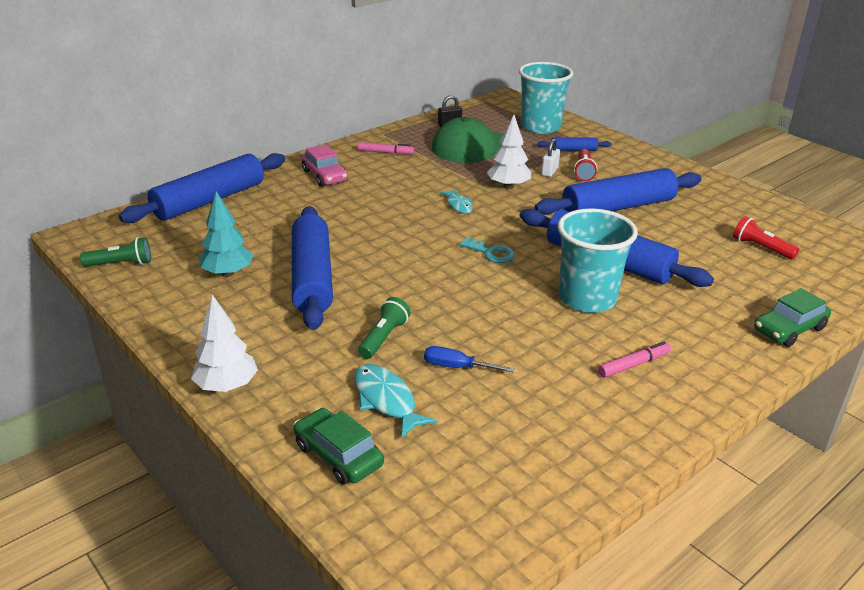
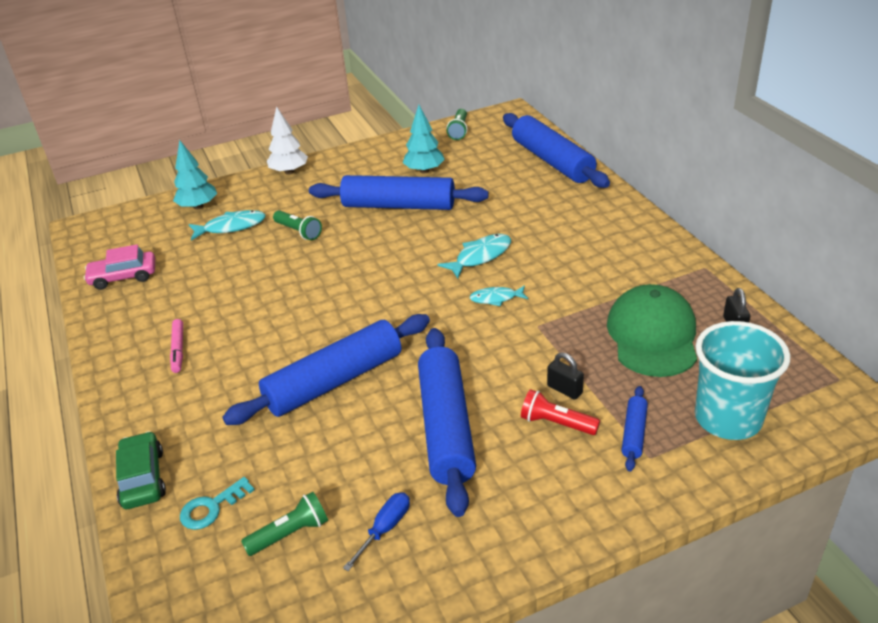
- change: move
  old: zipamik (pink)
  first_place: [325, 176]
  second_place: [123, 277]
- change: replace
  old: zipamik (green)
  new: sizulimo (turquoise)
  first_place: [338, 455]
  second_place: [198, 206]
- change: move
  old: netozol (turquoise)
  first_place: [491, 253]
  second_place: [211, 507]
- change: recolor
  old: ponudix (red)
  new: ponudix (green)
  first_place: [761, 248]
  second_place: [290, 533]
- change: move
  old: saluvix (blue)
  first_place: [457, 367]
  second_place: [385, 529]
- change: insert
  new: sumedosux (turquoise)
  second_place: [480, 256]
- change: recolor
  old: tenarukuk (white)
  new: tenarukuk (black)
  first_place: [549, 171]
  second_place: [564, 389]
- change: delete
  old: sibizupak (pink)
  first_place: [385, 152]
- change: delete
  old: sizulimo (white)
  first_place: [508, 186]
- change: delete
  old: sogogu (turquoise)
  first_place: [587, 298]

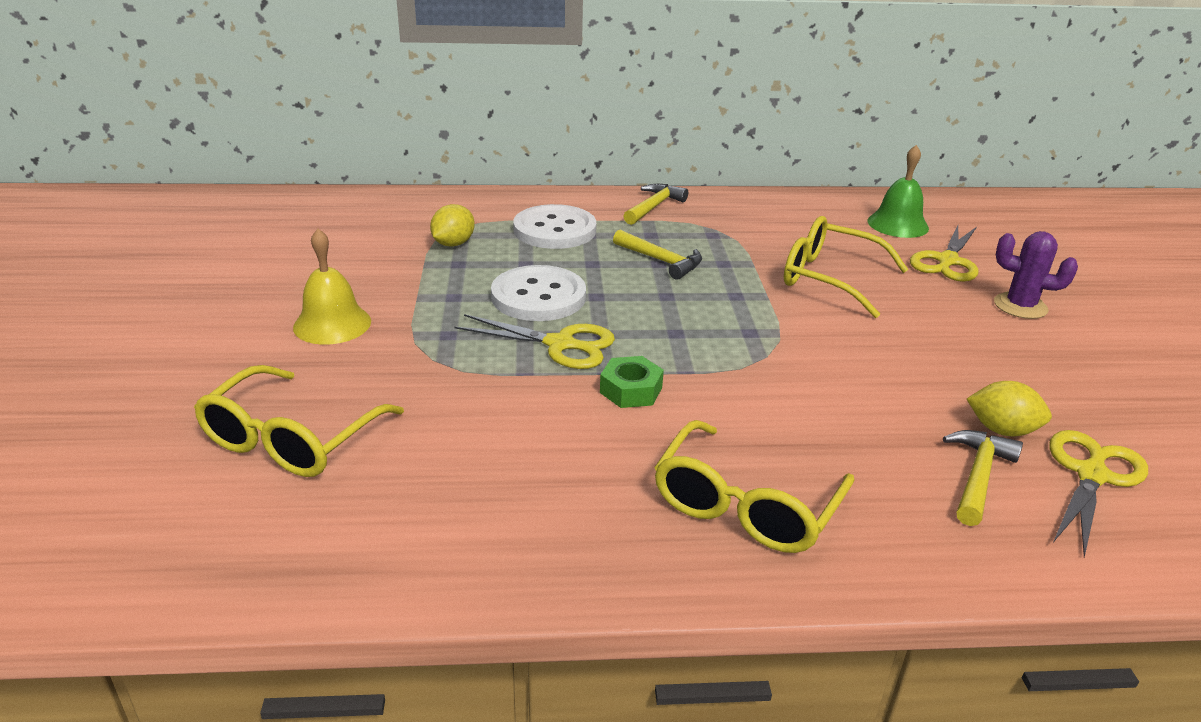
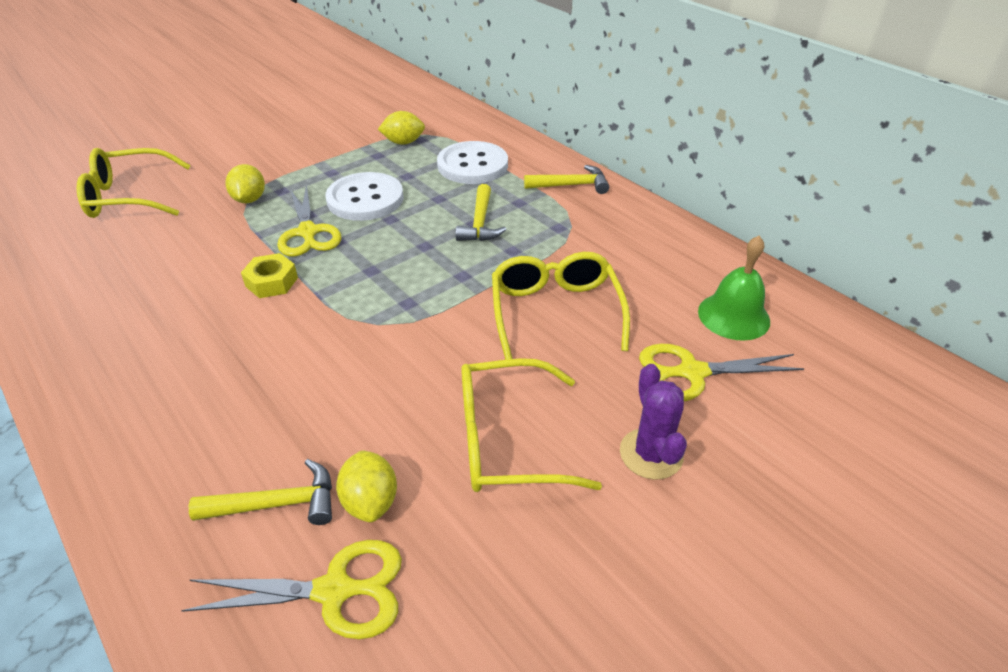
- change: insert
  new: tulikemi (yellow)
  second_place: [249, 199]
- change: recolor
  old: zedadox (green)
  new: zedadox (yellow)
  first_place: [631, 390]
  second_place: [272, 282]
- change: move
  old: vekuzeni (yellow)
  first_place: [745, 506]
  second_place: [506, 440]
- change: delete
  old: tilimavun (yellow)
  first_place: [332, 324]

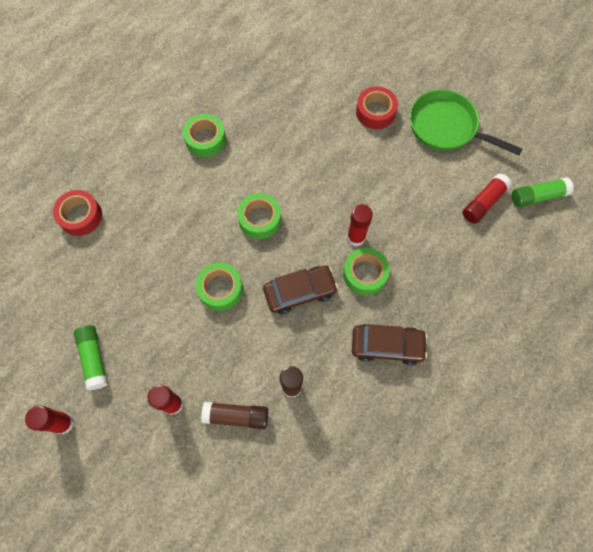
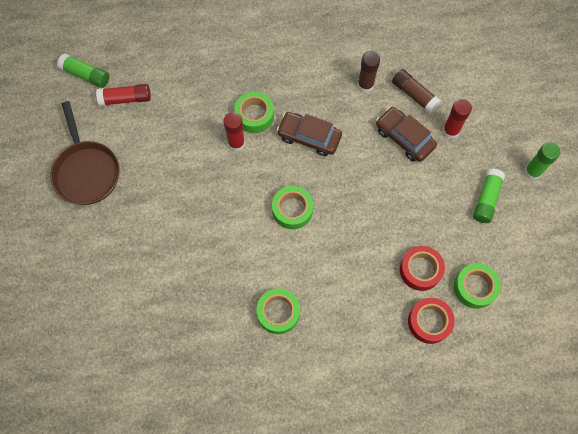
- change: recolor
  old: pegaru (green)
  new: pegaru (brown)
  first_place: [447, 127]
  second_place: [86, 171]
- change: move
  old: zipamik (brown)
  first_place: [387, 345]
  second_place: [404, 138]
- change: move
  old: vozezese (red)
  first_place: [375, 112]
  second_place: [420, 270]
- change: move
  old: vozezese (green)
  first_place: [220, 289]
  second_place: [474, 287]
- change: recolor
  old: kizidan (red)
  new: kizidan (green)
  first_place: [63, 423]
  second_place: [532, 172]

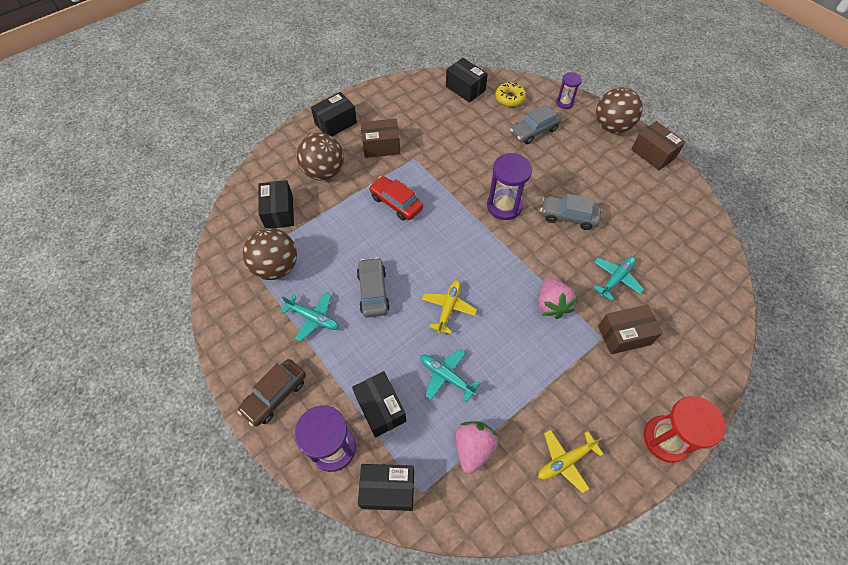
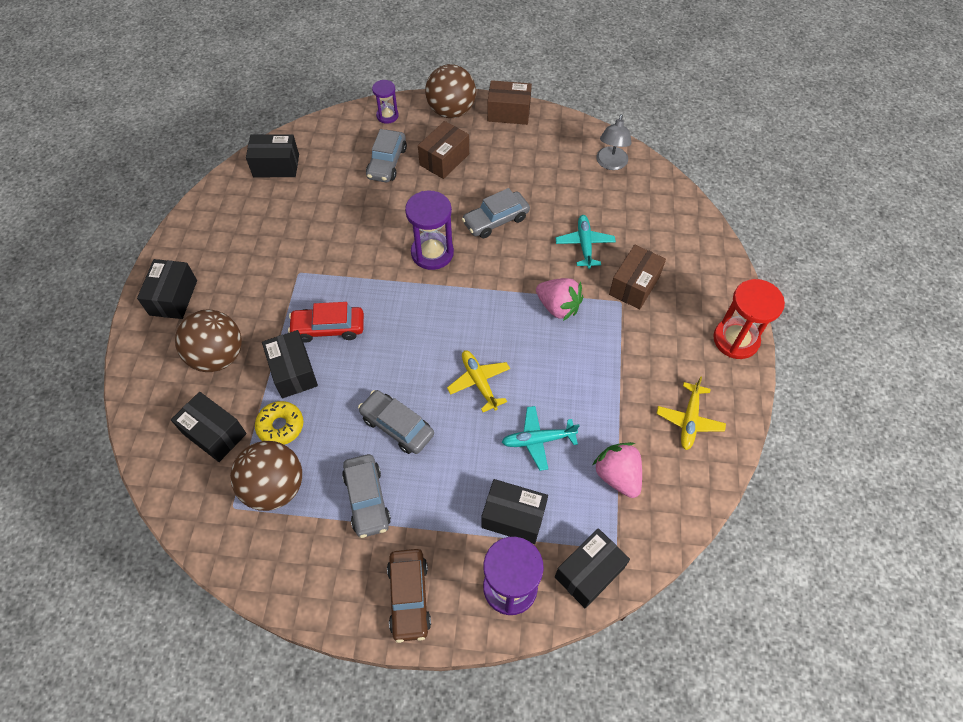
- change: move
  old: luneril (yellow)
  first_place: [509, 98]
  second_place: [280, 426]
- change: insert
  new: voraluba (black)
  second_place: [293, 372]
- change: replace
  old: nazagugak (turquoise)
  new: zipamik (grey)
  first_place: [313, 318]
  second_place: [367, 499]
- change: move
  old: voraluba (brown)
  first_place: [381, 146]
  second_place: [444, 159]
- change: insert
  new: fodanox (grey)
  second_place: [610, 164]

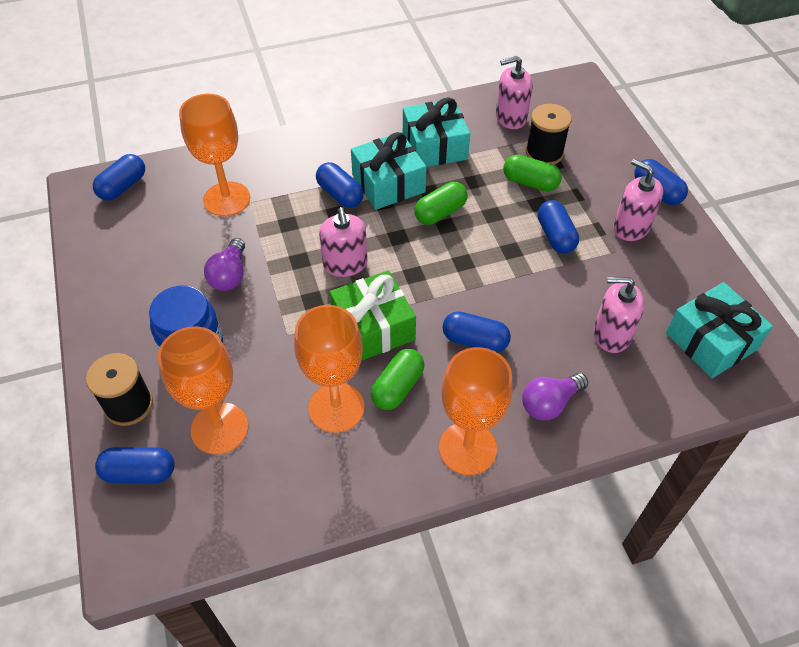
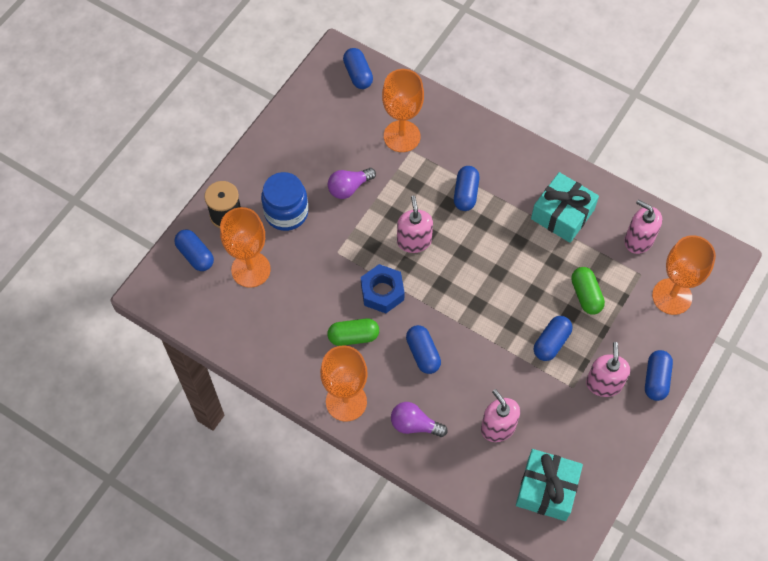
- change: rotate
  old: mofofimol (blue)
  first_place: [123, 186]
  second_place: [358, 74]
  degrees: 75
- change: replace
  old: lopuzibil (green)
  new: zedadox (blue)
  first_place: [373, 327]
  second_place: [382, 292]
- change: rotate
  old: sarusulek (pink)
  first_place: [345, 264]
  second_place: [414, 241]
  degrees: 135
- change: move
  old: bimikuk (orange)
  first_place: [336, 407]
  second_place: [672, 296]
- change: delete
  old: lopuzibil (turquoise)
  first_place: [388, 183]
- change: delete
  old: mofofimol (green)
  first_place: [440, 212]
- change: delete
  old: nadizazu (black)
  first_place: [544, 153]

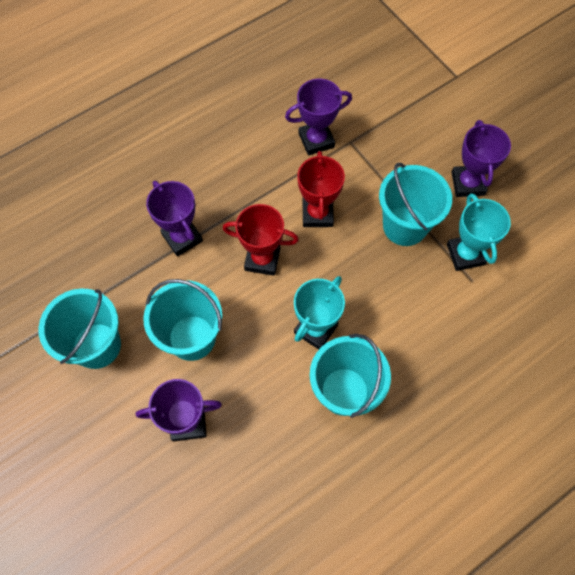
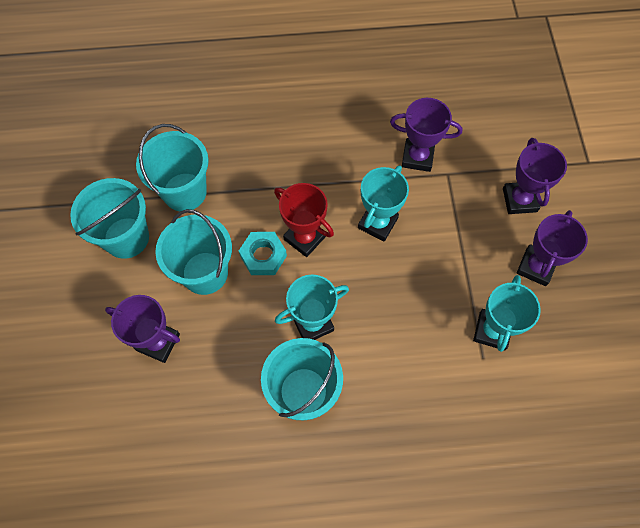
- change: move
  old: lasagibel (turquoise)
  first_place: [405, 226]
  second_place: [184, 192]
- change: insert
  new: zedadox (turquoise)
  second_place: [263, 256]
- change: recolor
  old: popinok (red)
  new: popinok (turquoise)
  first_place: [317, 214]
  second_place: [377, 223]
- change: move
  old: popinok (purple)
  first_place: [182, 237]
  second_place: [519, 200]

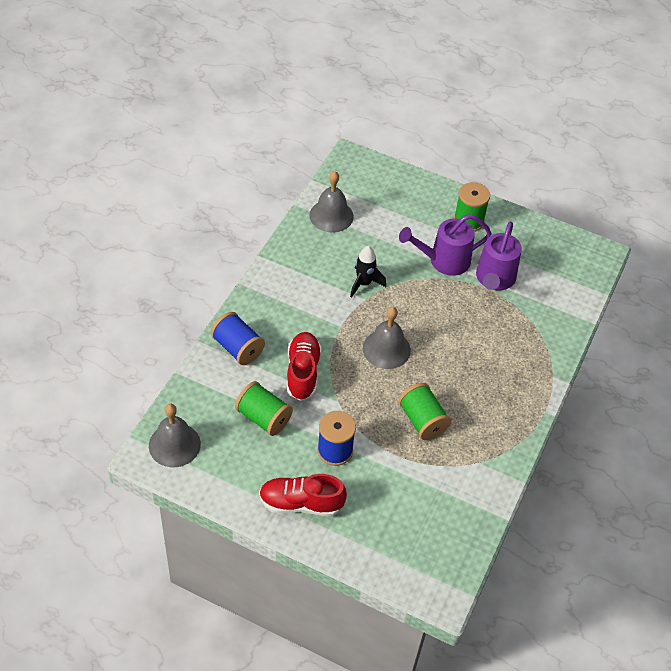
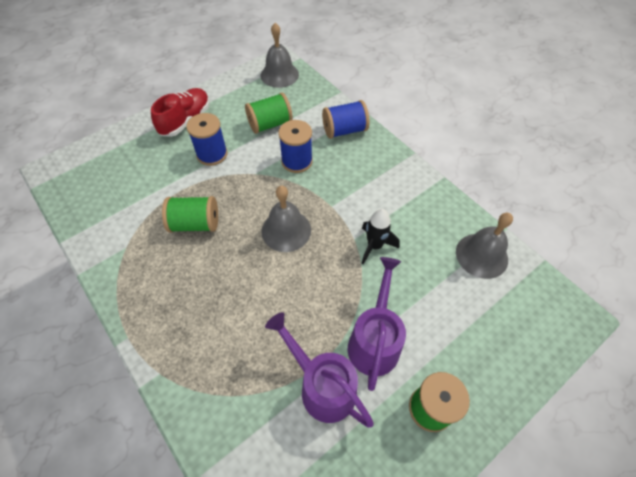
- change: replace
  old: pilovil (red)
  new: nadizazu (blue)
  first_place: [302, 372]
  second_place: [297, 161]

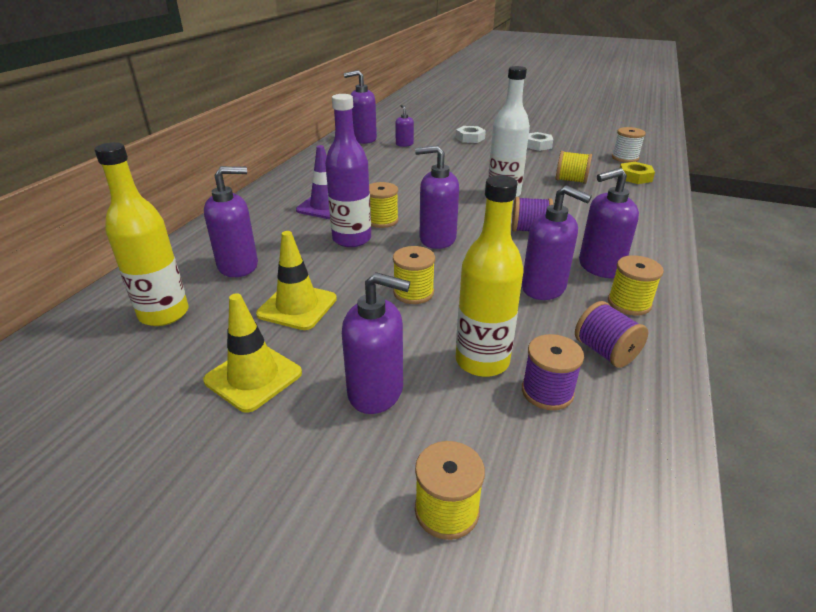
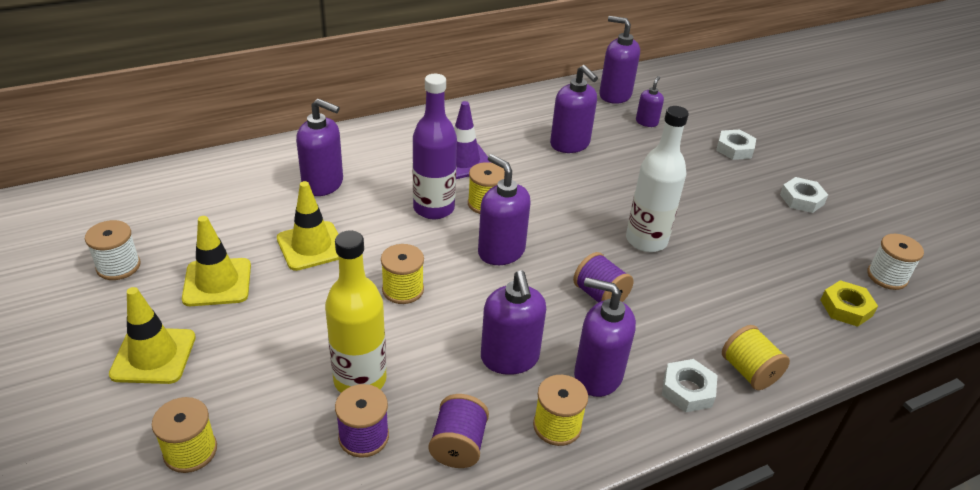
- change: insert
  new: nadizazu (white)
  second_place: [118, 266]
- change: insert
  new: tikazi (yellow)
  second_place: [153, 356]
- change: move
  old: sarusulek (purple)
  first_place: [376, 391]
  second_place: [570, 144]
- change: insert
  new: zedadox (white)
  second_place: [687, 390]
- change: move
  old: nadizazu (yellow)
  first_place: [571, 180]
  second_place: [749, 372]
- change: delete
  old: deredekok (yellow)
  first_place: [164, 314]

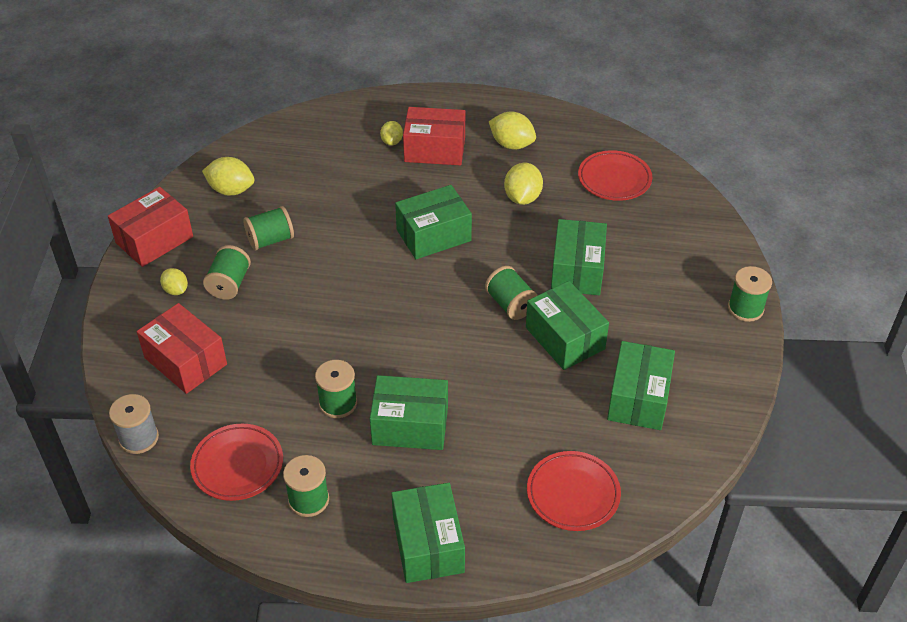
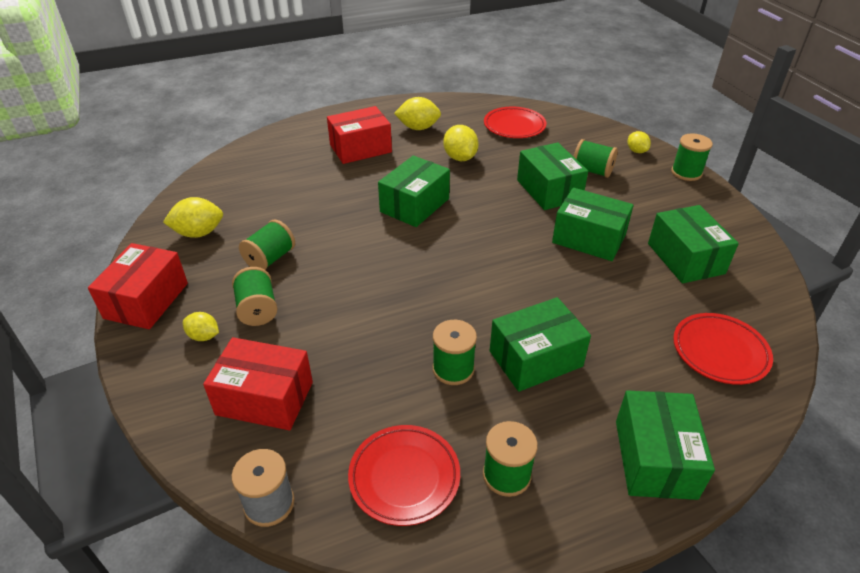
- change: move
  old: nadizazu (green)
  first_place: [510, 304]
  second_place: [592, 171]
- change: rotate
  old: voraluba (green)
  first_place: [428, 544]
  second_place: [655, 458]
  degrees: 45
- change: move
  old: tulikemi (yellow)
  first_place: [392, 141]
  second_place: [636, 151]

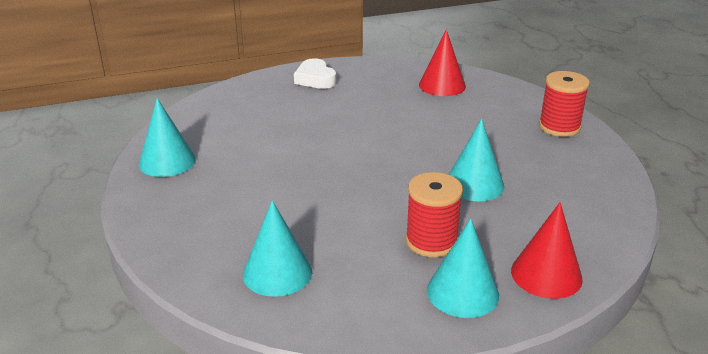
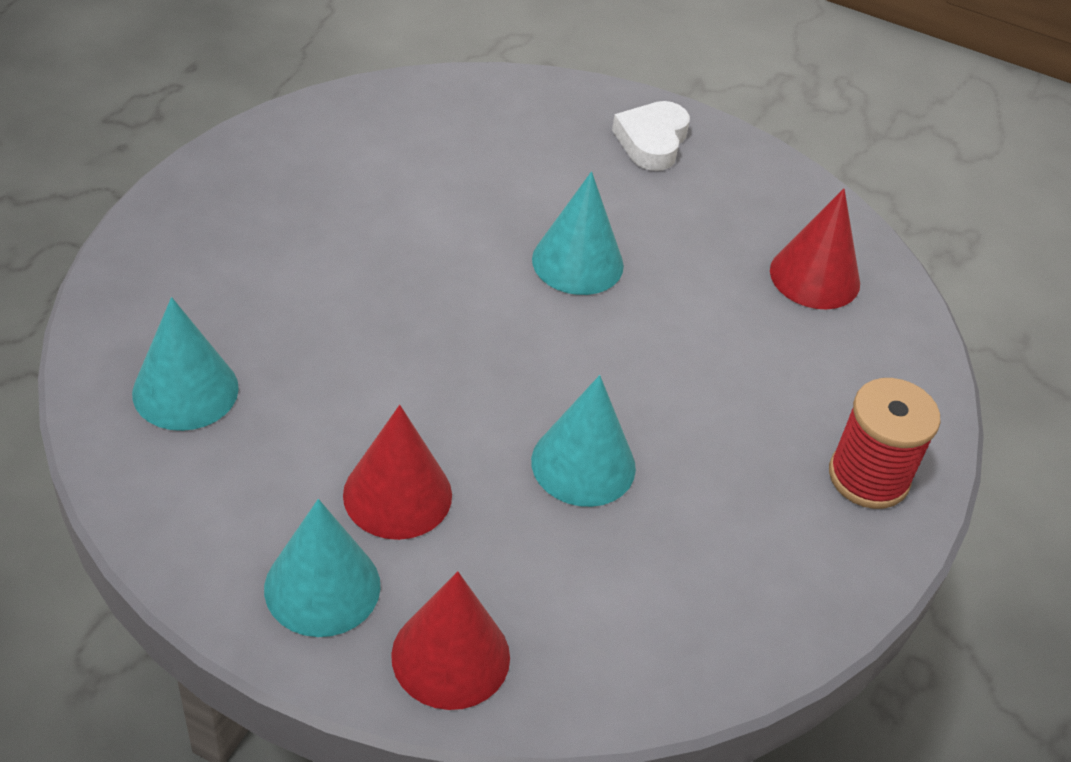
- change: replace
  old: nadizazu (red)
  new: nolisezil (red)
  first_place: [431, 241]
  second_place: [397, 494]
- change: move
  old: nolisezil (turquoise)
  first_place: [167, 161]
  second_place: [577, 262]

